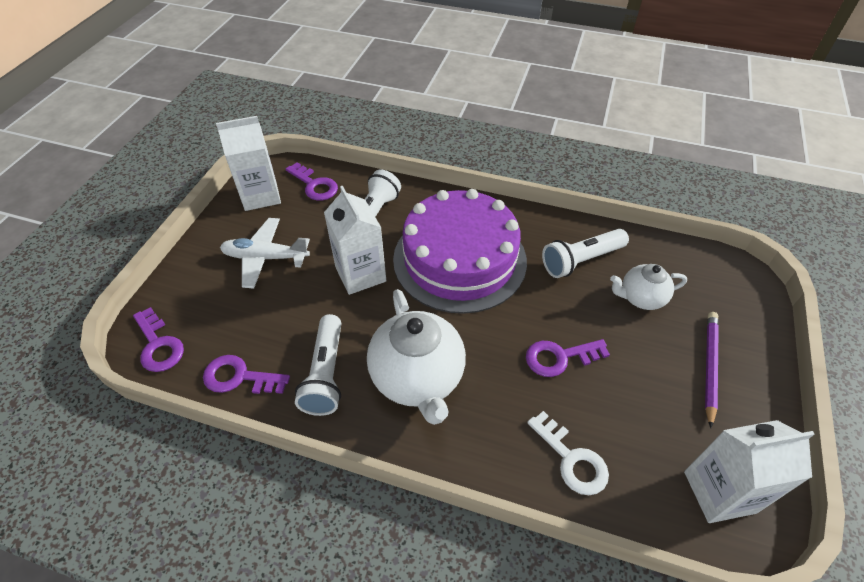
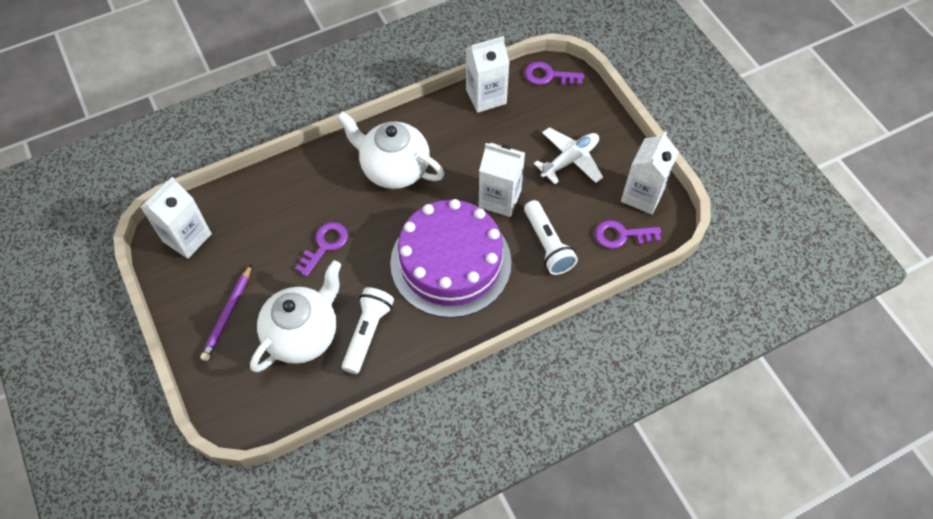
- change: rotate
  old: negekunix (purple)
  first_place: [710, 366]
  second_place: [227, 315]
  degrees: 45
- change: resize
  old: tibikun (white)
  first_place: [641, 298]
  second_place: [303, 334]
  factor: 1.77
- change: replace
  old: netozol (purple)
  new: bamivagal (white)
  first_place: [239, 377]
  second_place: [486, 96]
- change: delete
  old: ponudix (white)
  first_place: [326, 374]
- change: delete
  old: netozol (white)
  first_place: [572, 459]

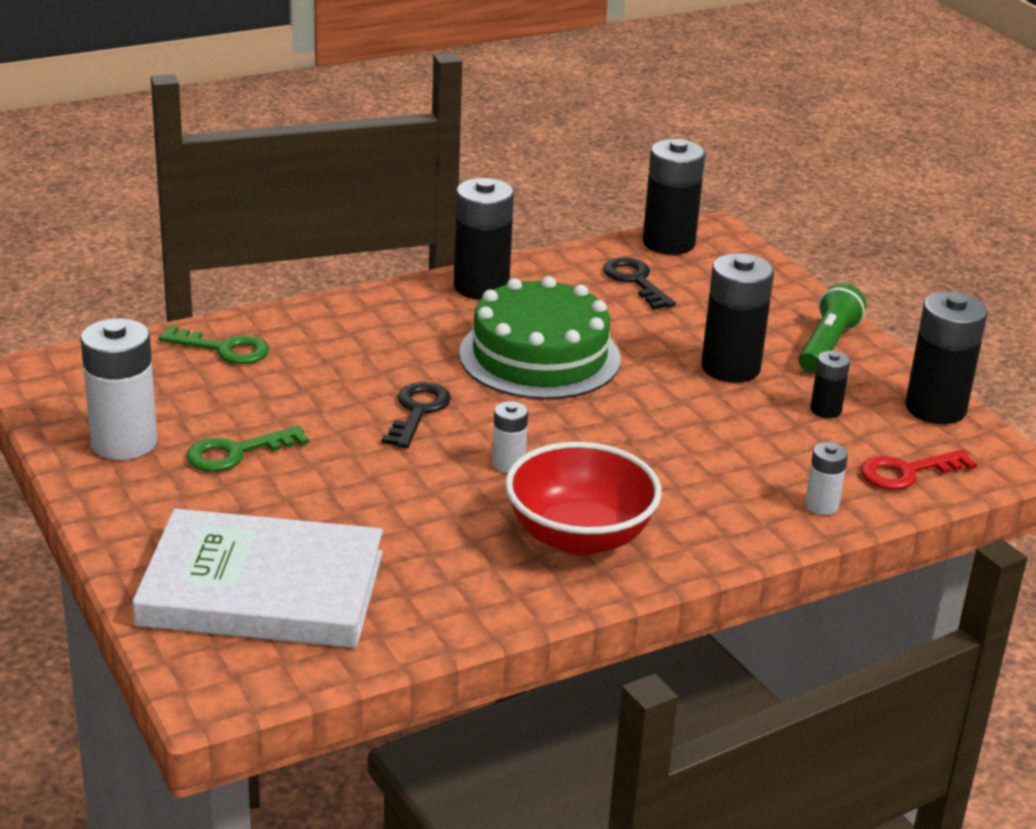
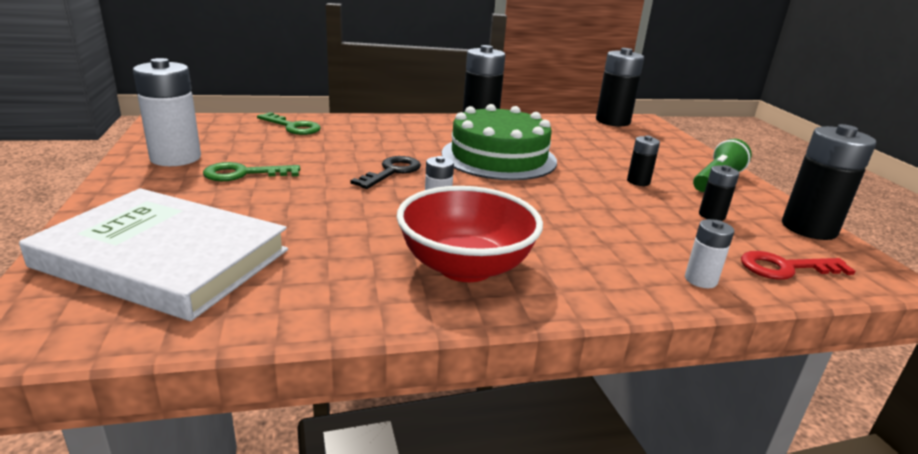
- change: resize
  old: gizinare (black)
  first_place: [730, 368]
  second_place: [638, 181]
  factor: 0.51
- change: delete
  old: netozol (black)
  first_place: [635, 281]

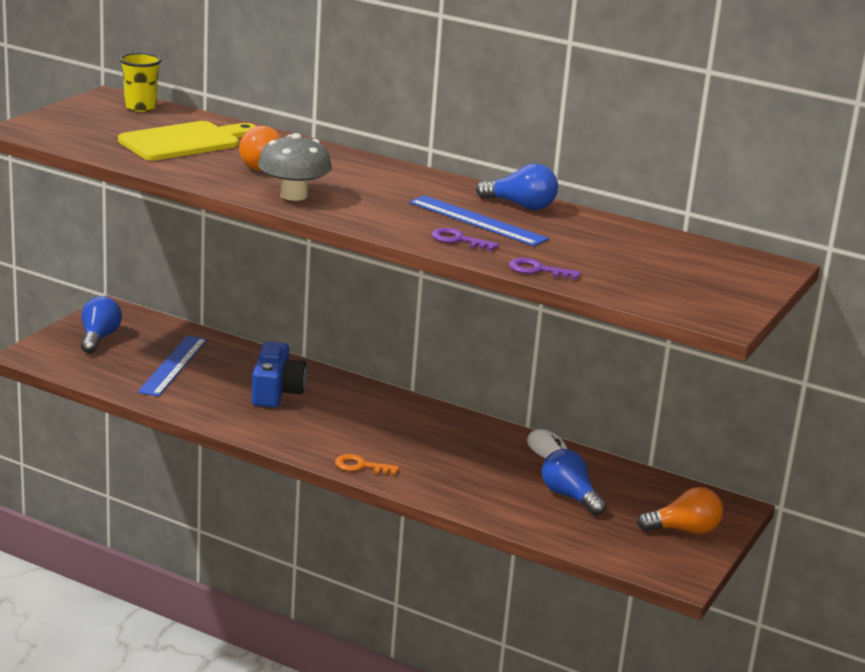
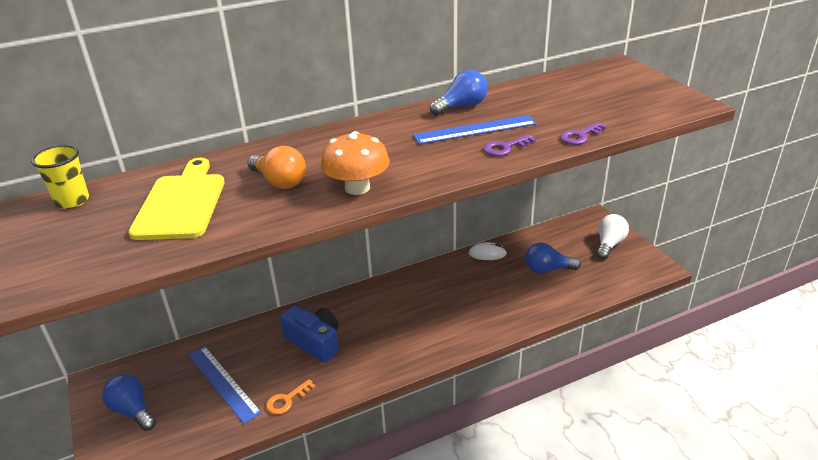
- change: move
  old: netozol (orange)
  first_place: [360, 466]
  second_place: [287, 400]
- change: recolor
  old: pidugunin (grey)
  new: pidugunin (orange)
  first_place: [293, 195]
  second_place: [357, 188]
- change: recolor
  old: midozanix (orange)
  new: midozanix (white)
  first_place: [684, 530]
  second_place: [609, 244]

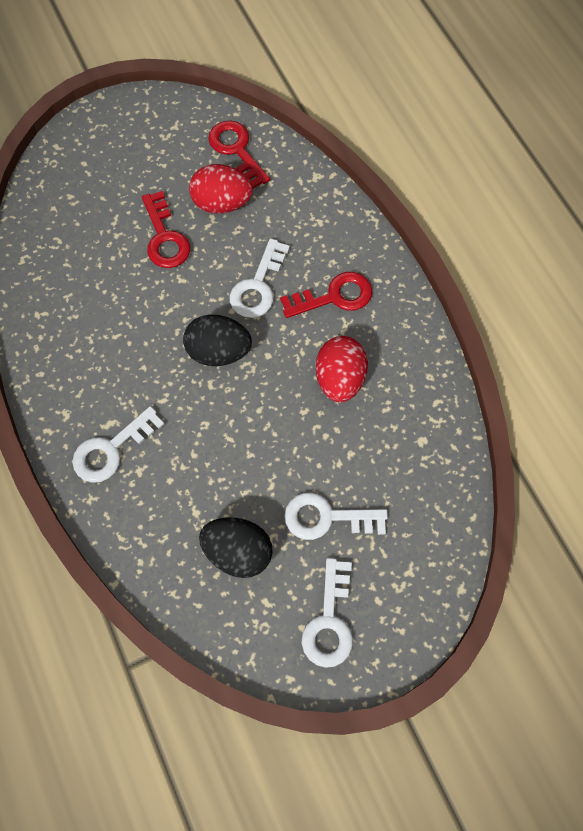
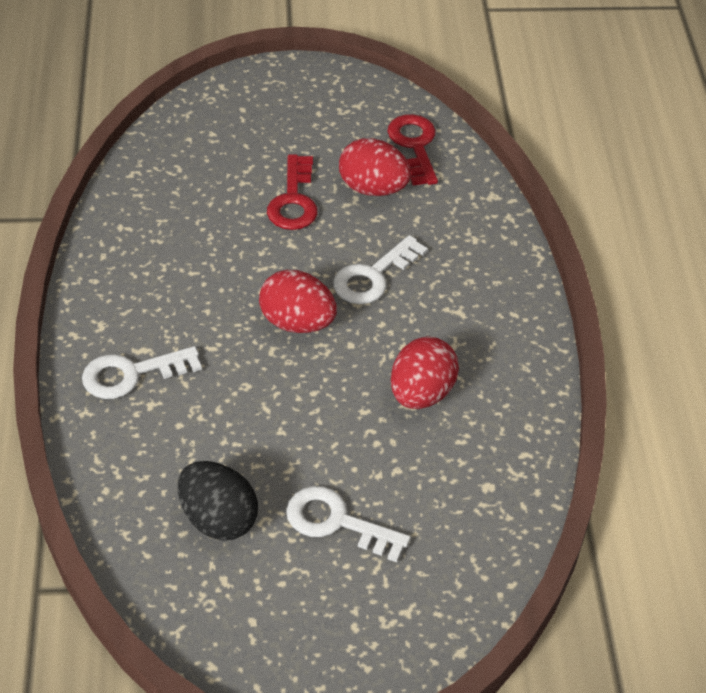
- change: recolor
  old: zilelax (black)
  new: zilelax (red)
  first_place: [218, 351]
  second_place: [297, 323]
- change: delete
  old: netozol (red)
  first_place: [334, 296]
- change: delete
  old: netozol (white)
  first_place: [329, 621]

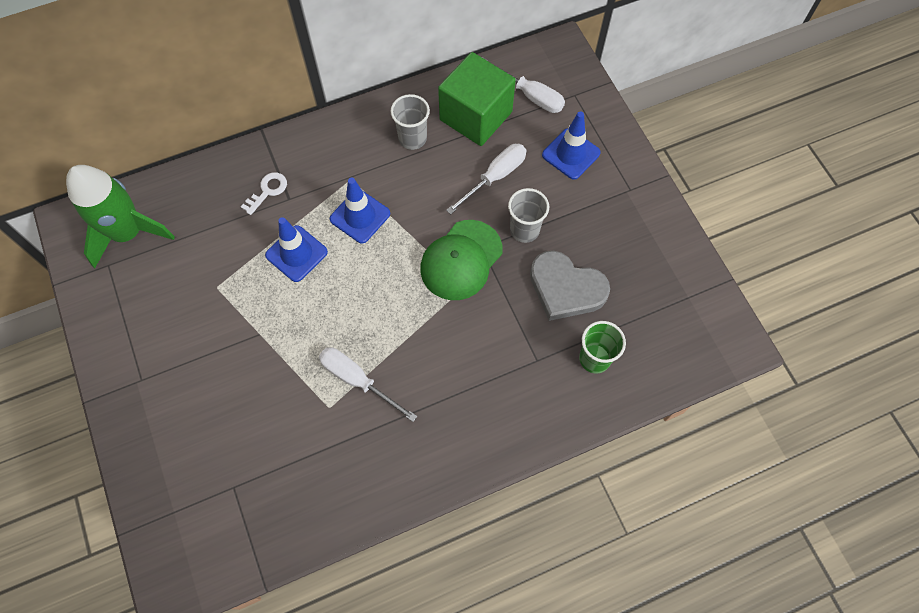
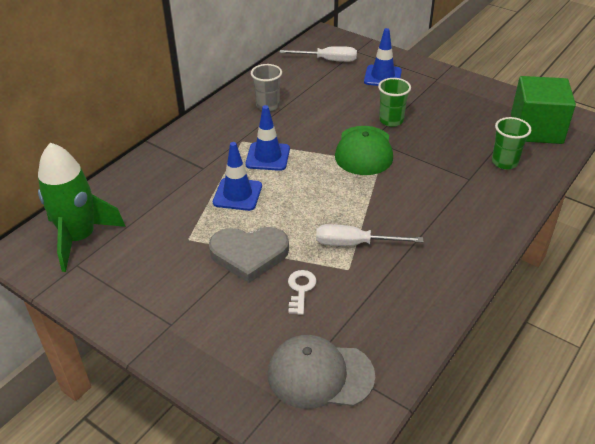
- change: move
  old: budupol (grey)
  first_place: [566, 288]
  second_place: [249, 254]
- change: insert
  new: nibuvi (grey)
  second_place: [320, 375]
- change: move
  old: netozol (white)
  first_place: [267, 191]
  second_place: [300, 289]
- change: recolor
  old: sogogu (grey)
  new: sogogu (green)
  first_place: [524, 230]
  second_place: [391, 120]
- change: move
  old: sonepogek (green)
  first_place: [475, 116]
  second_place: [536, 129]
- change: delete
  old: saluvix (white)
  first_place: [495, 177]

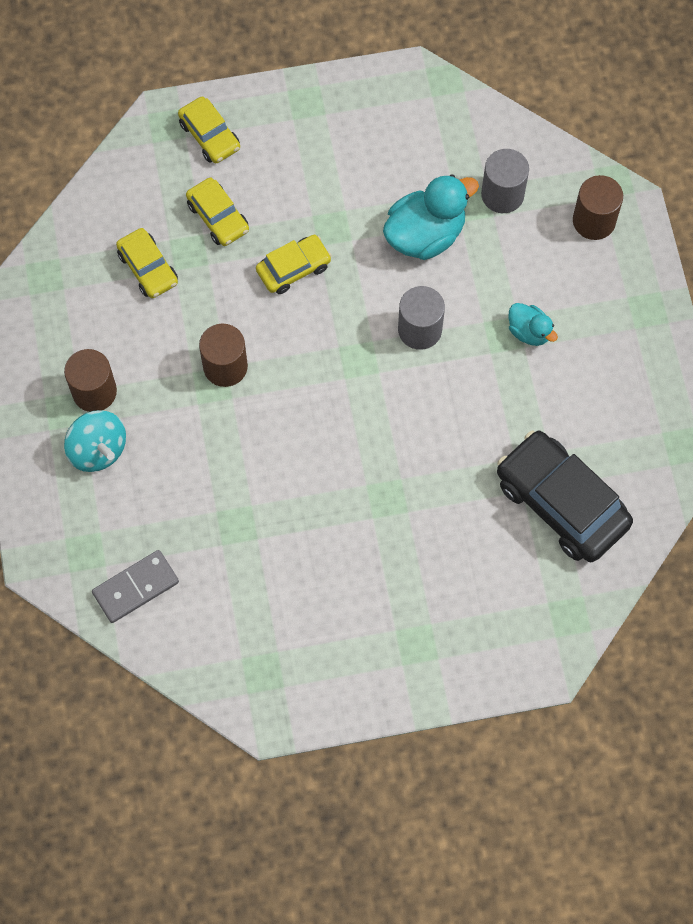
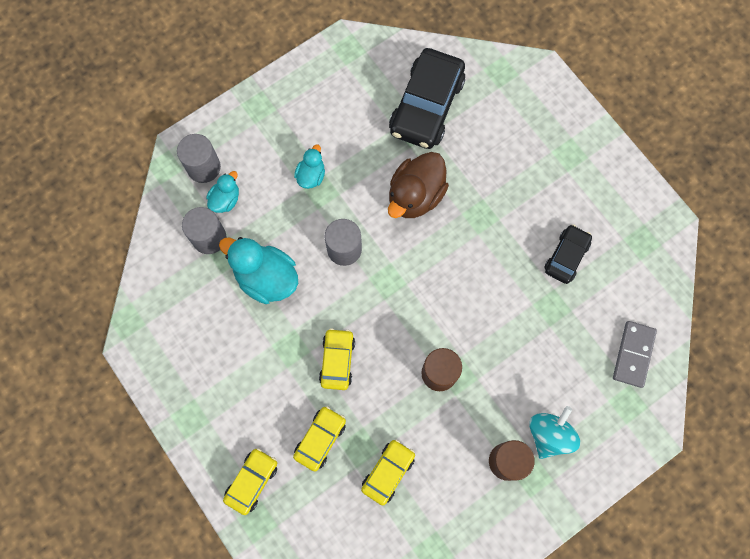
- change: recolor
  old: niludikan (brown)
  new: niludikan (grey)
  first_place: [594, 221]
  second_place: [204, 167]
- change: insert
  new: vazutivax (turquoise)
  second_place: [225, 200]
- change: rotate
  old: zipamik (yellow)
  first_place: [293, 268]
  second_place: [337, 361]
  degrees: 60
- change: insert
  new: vazutivax (brown)
  second_place: [415, 195]
- change: insert
  new: zipamik (black)
  second_place: [566, 256]
- change: rotate
  old: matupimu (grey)
  first_place: [136, 587]
  second_place: [633, 354]
  degrees: 75

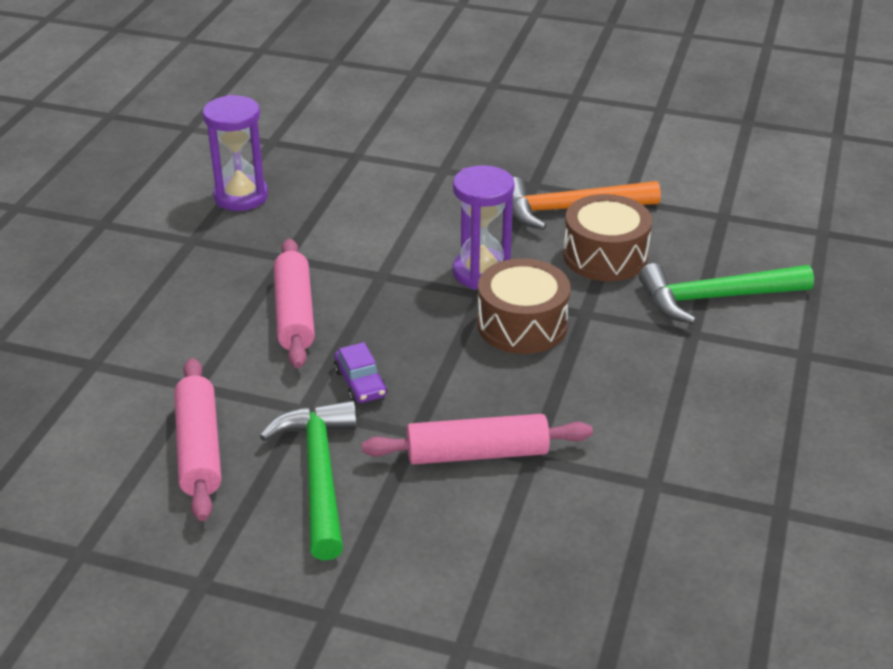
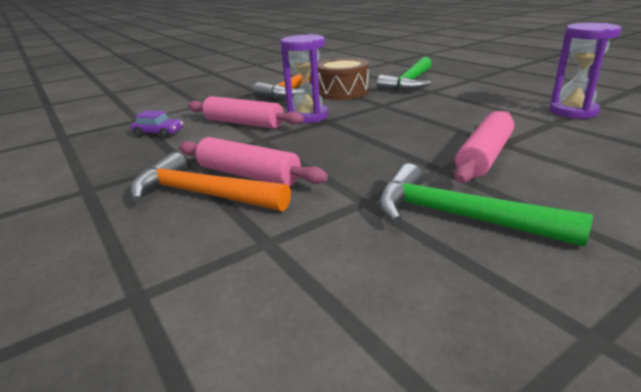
- change: insert
  new: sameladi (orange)
  second_place: [202, 194]
- change: move
  old: zipamik (purple)
  first_place: [360, 383]
  second_place: [159, 133]
- change: move
  old: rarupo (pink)
  first_place: [199, 449]
  second_place: [244, 123]
- change: move
  old: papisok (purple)
  first_place: [241, 196]
  second_place: [573, 111]
- change: delete
  old: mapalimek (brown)
  first_place: [522, 325]

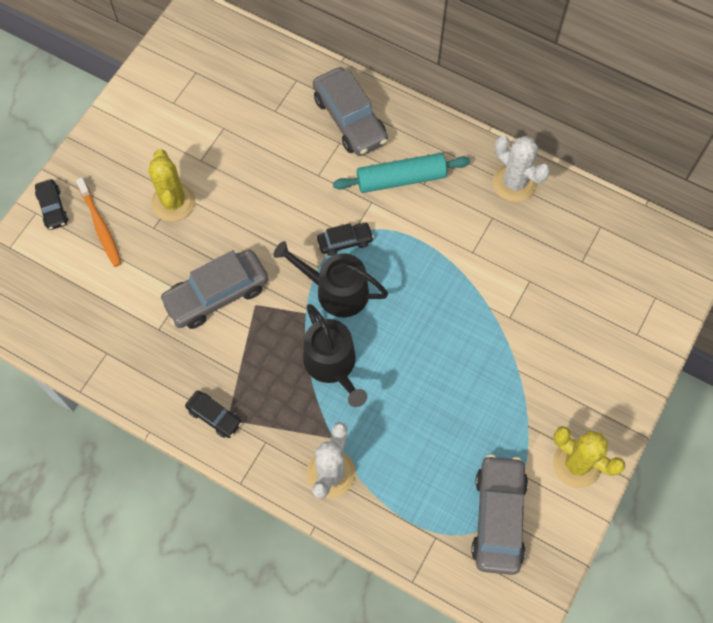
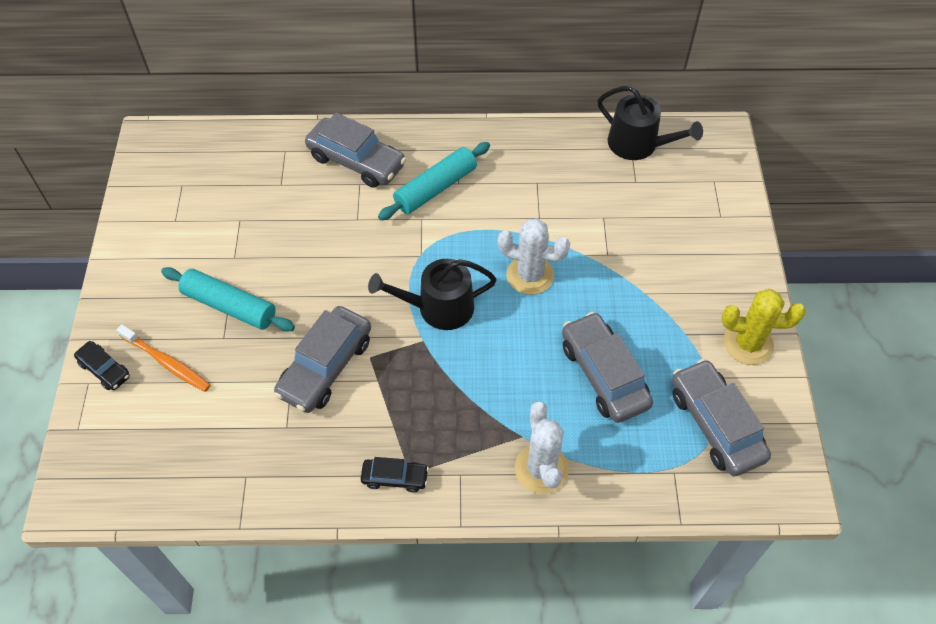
- change: replace
  old: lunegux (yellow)
  new: rarupo (turquoise)
  first_place: [173, 202]
  second_place: [230, 306]
- change: move
  old: lunegux (white)
  first_place: [514, 183]
  second_place: [530, 275]
- change: insert
  new: zipamik (grey)
  second_place: [604, 374]
- change: move
  old: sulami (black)
  first_place: [332, 364]
  second_place: [638, 144]
- change: delete
  old: zipamik (black)
  first_place: [345, 242]

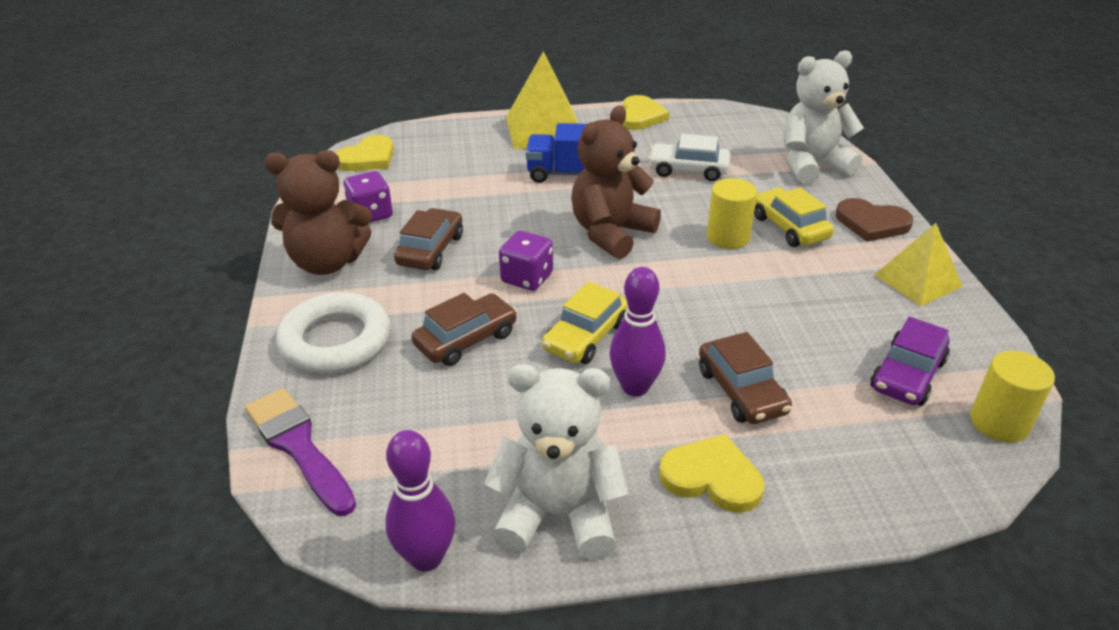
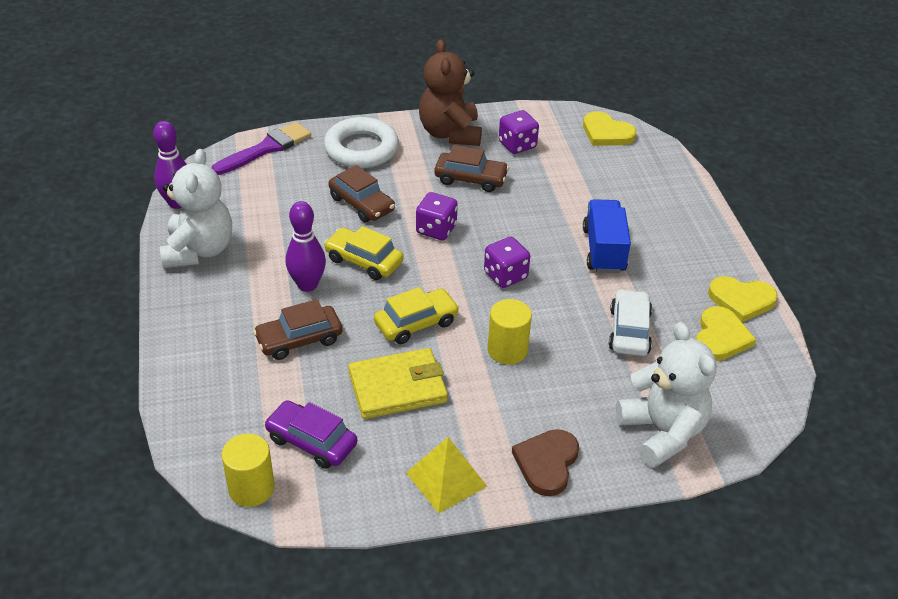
- change: insert
  new: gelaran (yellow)
  second_place: [397, 387]
- change: move
  old: zipamik (yellow)
  first_place: [789, 227]
  second_place: [416, 323]
- change: replace
  old: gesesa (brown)
  new: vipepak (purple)
  first_place: [611, 233]
  second_place: [505, 275]
- change: move
  old: budupol (yellow)
  first_place: [712, 477]
  second_place: [720, 337]
- change: delete
  old: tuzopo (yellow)
  first_place: [545, 130]

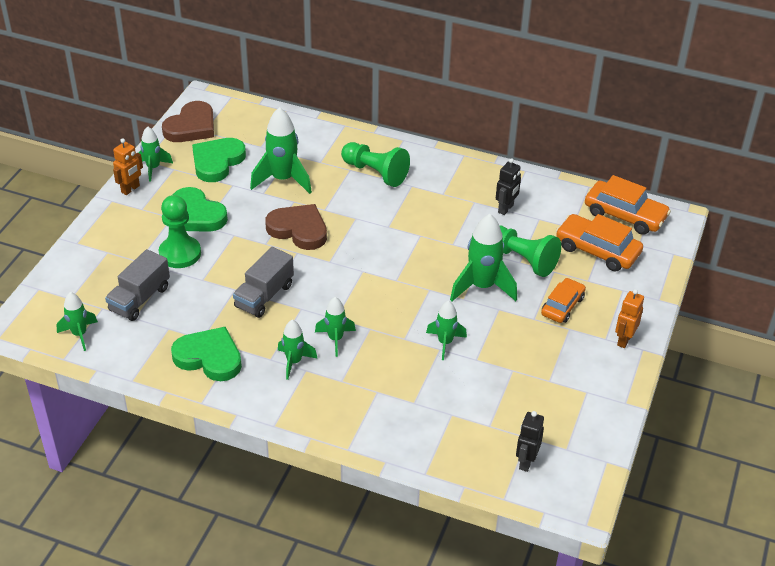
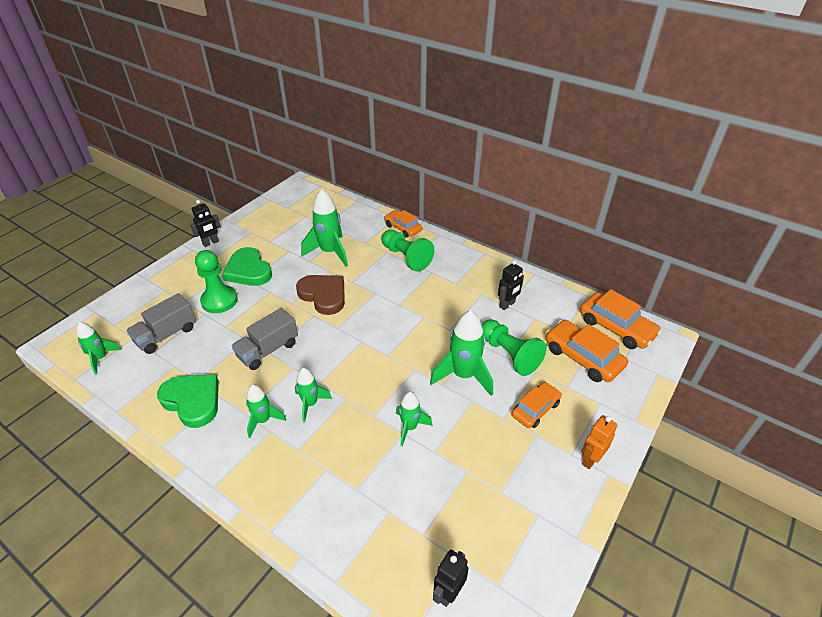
- change: recolor
  old: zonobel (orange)
  new: zonobel (black)
  first_place: [130, 189]
  second_place: [211, 243]
- change: insert
  new: zipamik (orange)
  second_place: [403, 228]
- change: delete
  old: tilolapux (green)
  first_place: [153, 168]
- change: delete
  old: budupol (brown)
  first_place: [191, 126]
- change: delete
  old: budupol (green)
  first_place: [217, 162]

